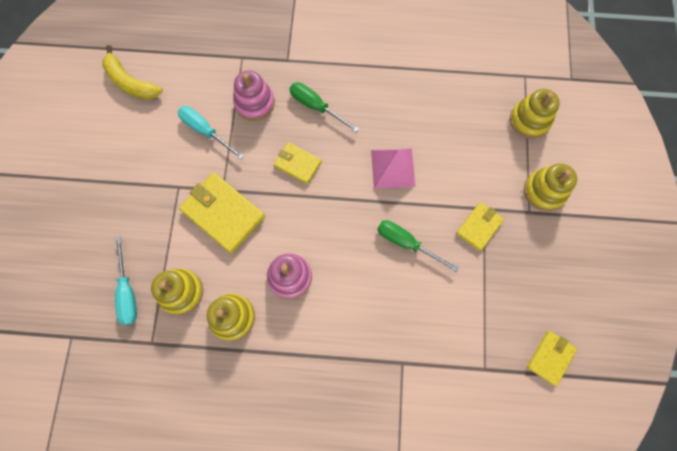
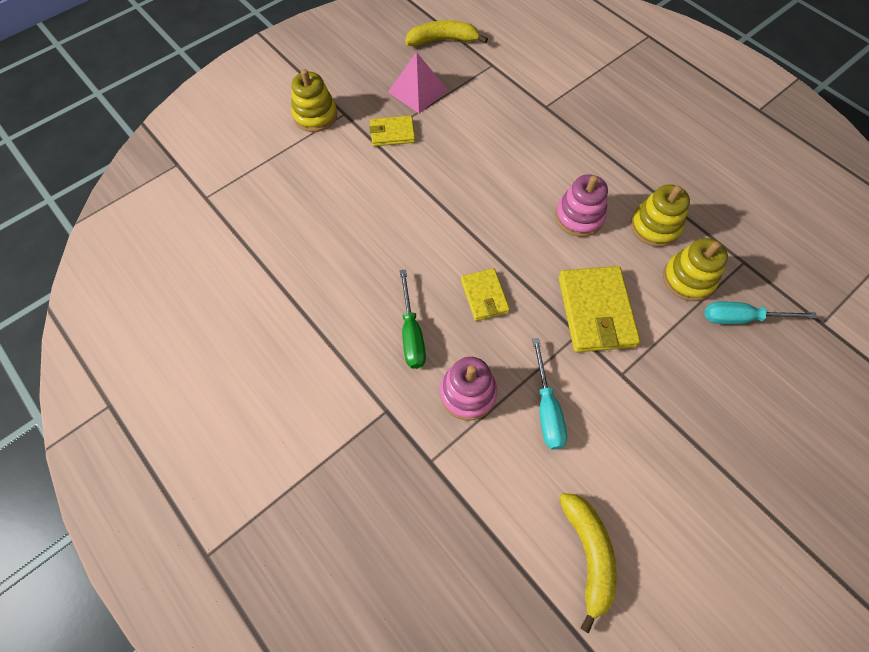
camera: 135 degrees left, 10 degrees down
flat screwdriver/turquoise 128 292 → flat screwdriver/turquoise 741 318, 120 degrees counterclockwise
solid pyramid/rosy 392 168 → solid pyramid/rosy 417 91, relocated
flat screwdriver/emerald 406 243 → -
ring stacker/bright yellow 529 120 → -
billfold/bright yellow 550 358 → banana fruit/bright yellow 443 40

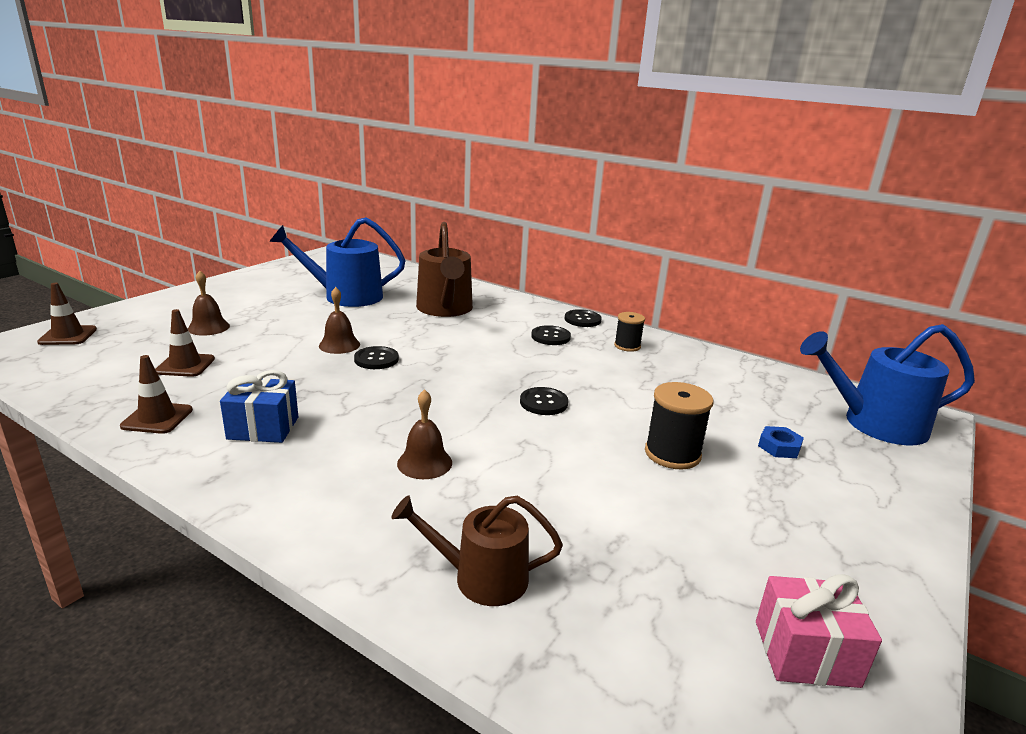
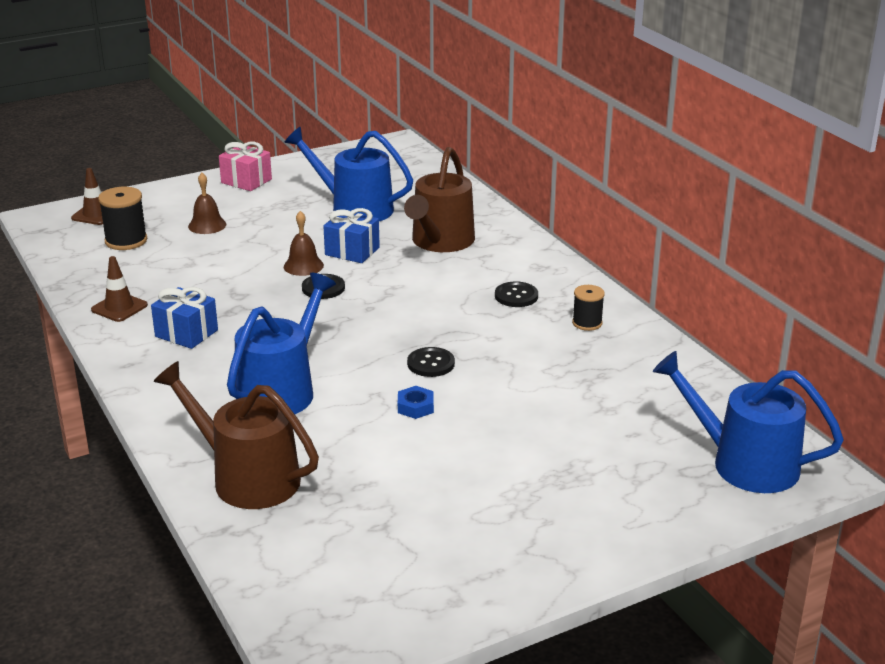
camera: 30 degrees right, 5 degrees up
safety cone/russet 185 365 → -
sprinkling can/russet 481 578 → sprinkling can/russet 247 478, x1.57
bell/russet 424 463 → sprinkling can/royal blue 281 391
sewing button/black 582 320 → -
spool/black 672 454 → spool/black 126 241, relocated
wrapped gift/rosy 806 653 → wrapped gift/rosy 246 181, relocated
nut/royal blue 779 447 → nut/royal blue 415 407, relocated
- → wrapped gift/royal blue 352 251

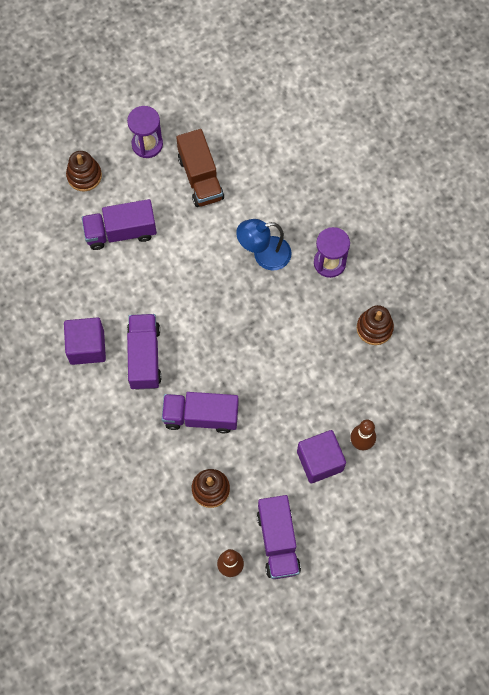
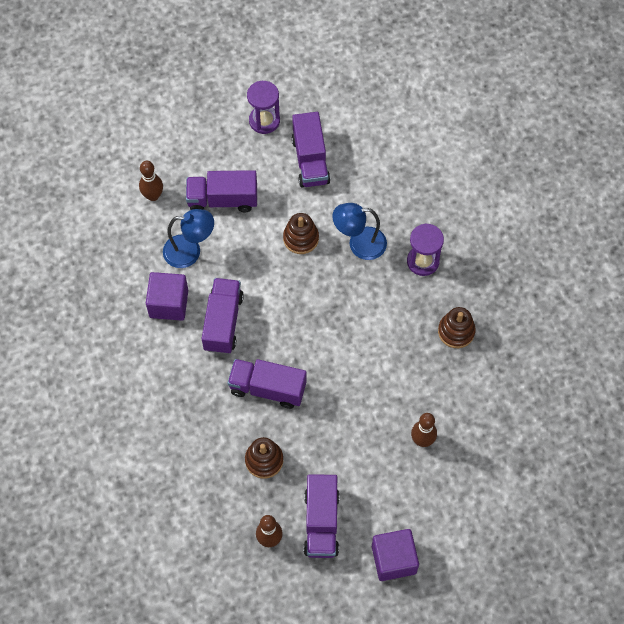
camera: 10 degrees right, 5 degrees down
ring stacker/russet 84 176 → ring stacker/russet 301 238, relocated
truck/russet 200 178 → truck/violet 310 160
cube/violet 320 461 → cube/violet 393 559, relocated
- → bowling pin/russet 153 196
- → desk lamp/royal blue 190 251

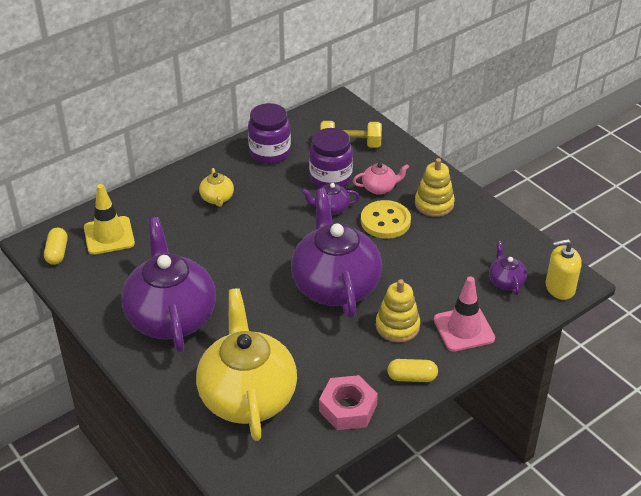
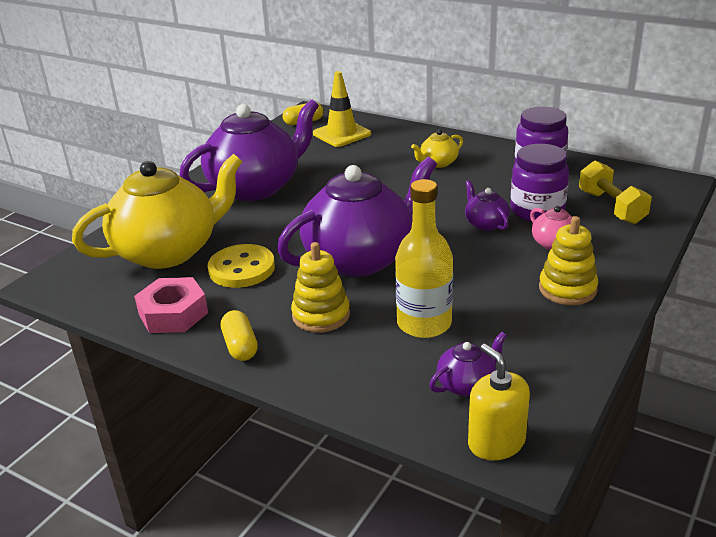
camera: 70 degrees right, 10 degrees down
sewing button/bright yellow 385 221 → sewing button/bright yellow 242 268, relocated
safety cone/rosy 464 329 → -
- → flask/bright yellow 424 323

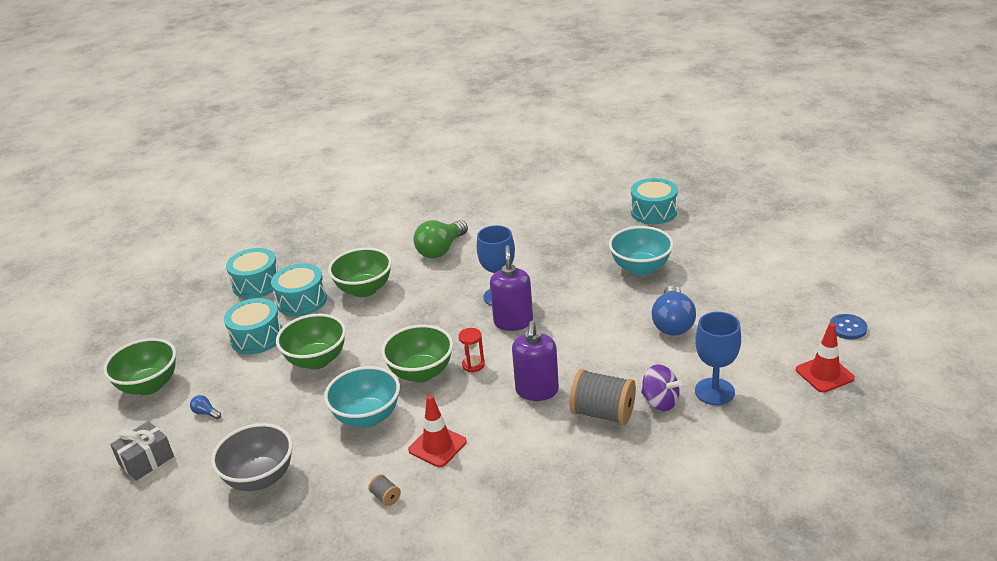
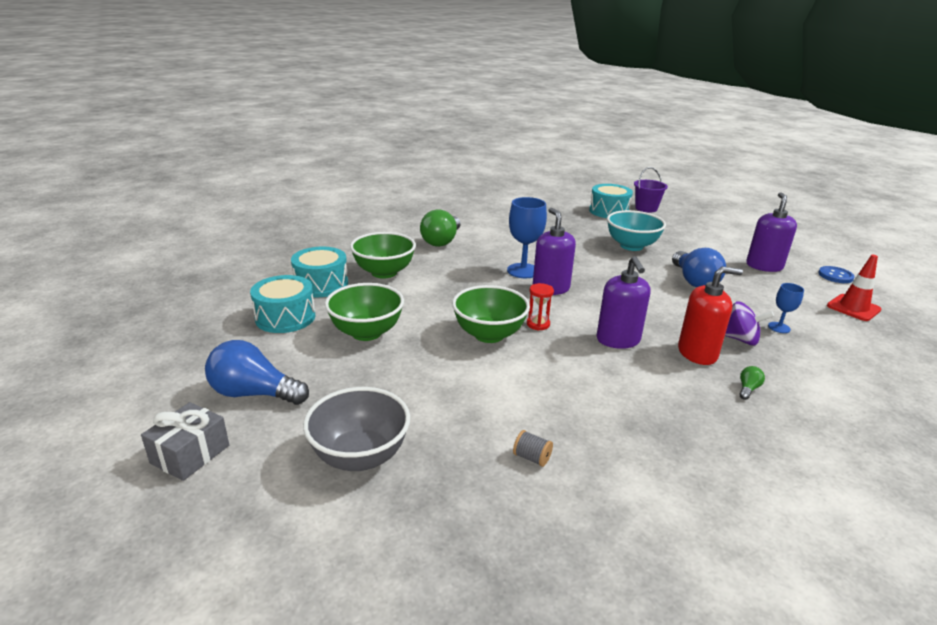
camera: 20 degrees left, 5 degrees down
bowl/emerald 149 385 → -
lightbulb/royal blue 206 413 → lightbulb/royal blue 254 393, x2.39
snare drum/turquoise 256 284 → -
bowl/turquoise 367 417 → -
safety cone/scarlet 437 446 → -
spool/gray 603 413 → soap dispenser/scarlet 697 353
chalice/royal blue 714 391 → chalice/royal blue 779 327, x0.55
- → pail/violet 646 208
- → lightbulb/emerald 748 389
- → soap dispenser/violet 764 266

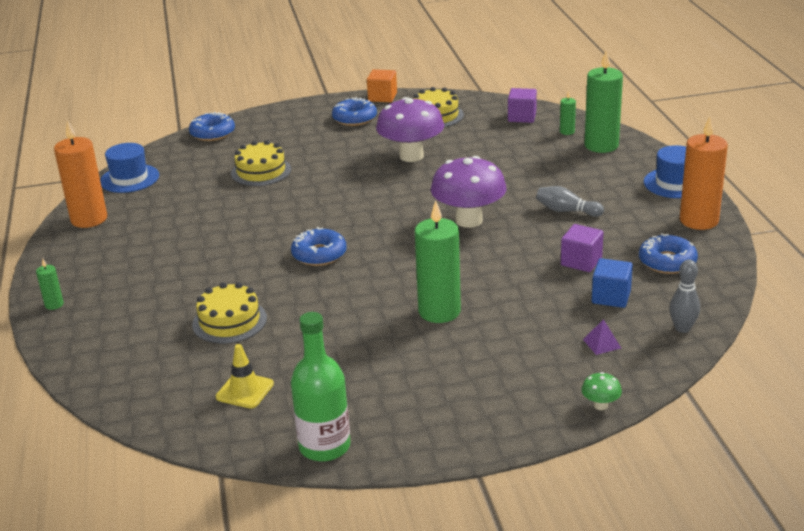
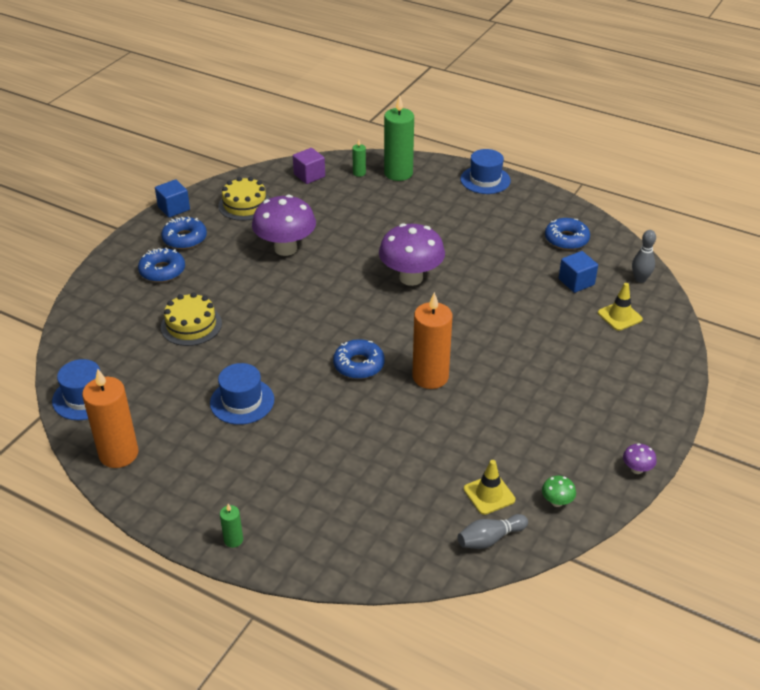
camera: 50 degrees left, 10 degrees up
doughnut/royal blue 212 133 → doughnut/royal blue 162 271, relocated
layer cake/bright yellow 229 321 → -
flask/emerald 324 446 → -
cube/orange-coloured 382 97 → cube/royal blue 174 208
candle/emerald 439 311 → -
bowling pin/gray 566 211 → bowling pin/gray 490 539, relocated
cube/violet 581 261 → -
fungus/emerald 600 405 → fungus/emerald 557 502, relocated
solid pyramid/violet 601 343 → safety cone/bright yellow 619 316
candle/orange-coloured 699 220 → candle/orange-coloured 430 377, relocated
- → top hat/royal blue 242 401
- → fungus/violet 637 469

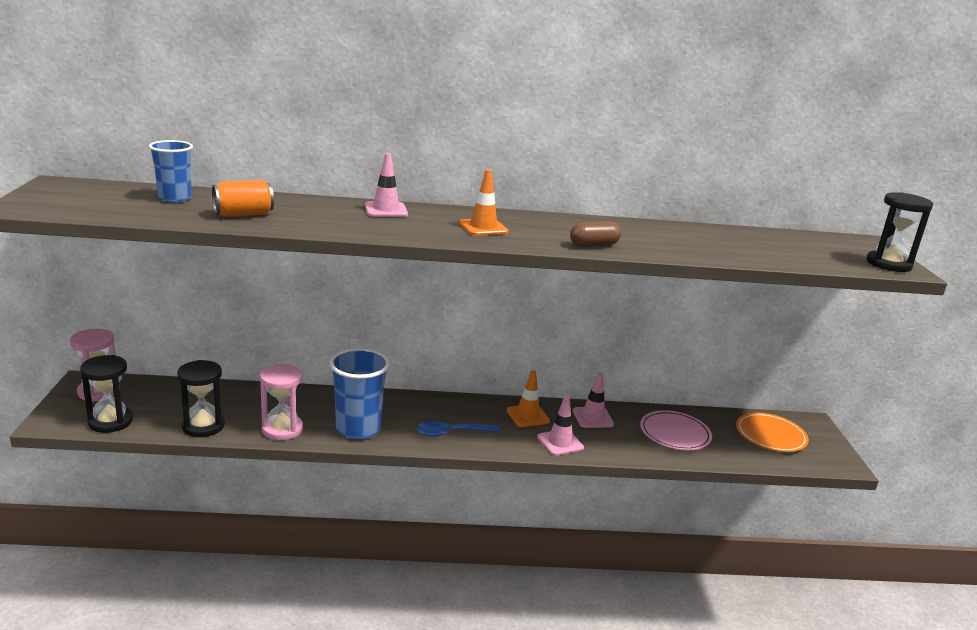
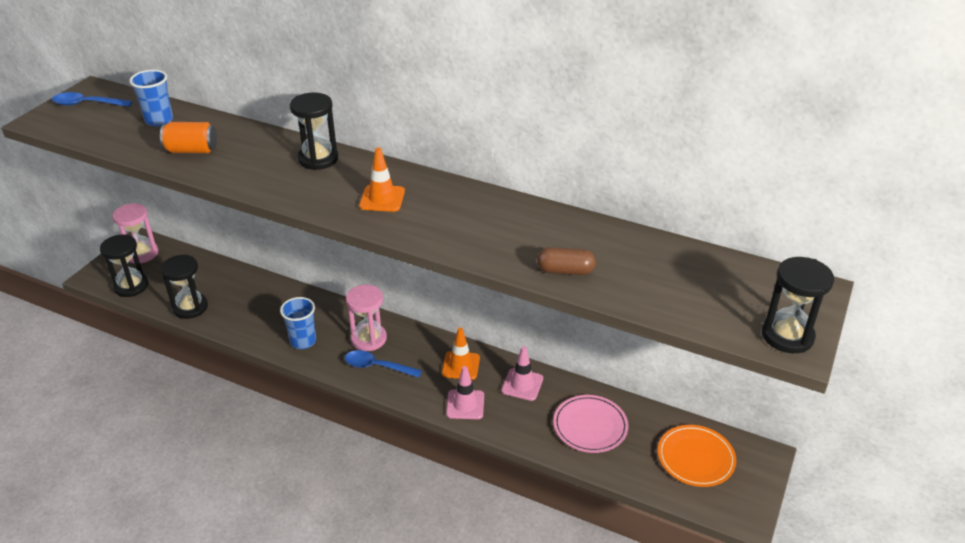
camera: 30 degrees right, 15 degrees up
hourglass/rosy 282 429 → hourglass/rosy 369 339, relocated
cup/royal blue 358 429 → cup/royal blue 303 341, x0.65
safety cone/rosy 386 210 → hourglass/black 318 159
pill/russet 594 245 → pill/russet 565 271, relocated
- → teaspoon/royal blue 87 104

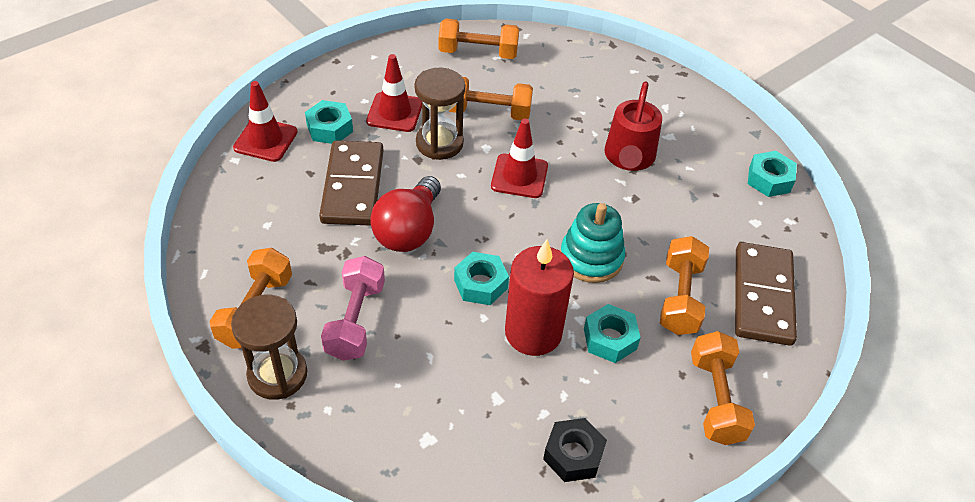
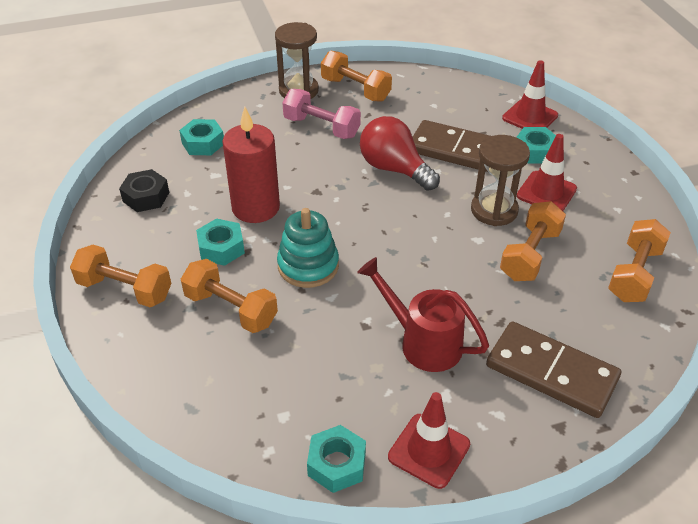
camera: 115 degrees right, 5 degrees down
nut/turquoise 480 284 → nut/turquoise 203 143, relocated
safety cone/scarlet 519 176 → safety cone/scarlet 429 450, relocated
domino piece/russet 762 296 → domino piece/russet 551 372, relocated

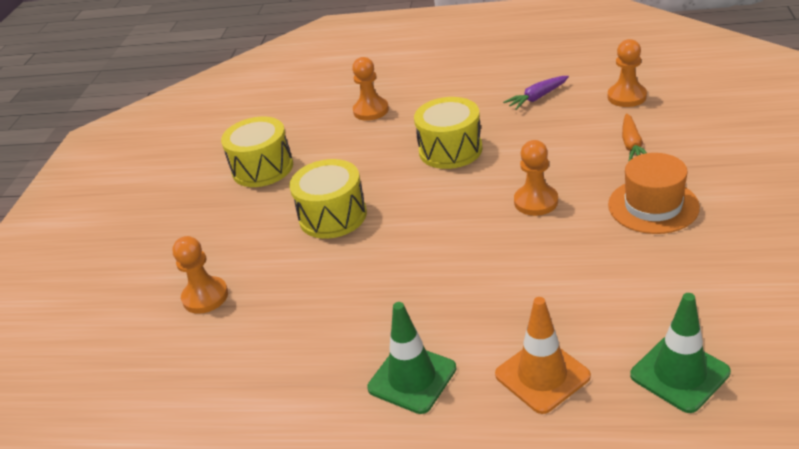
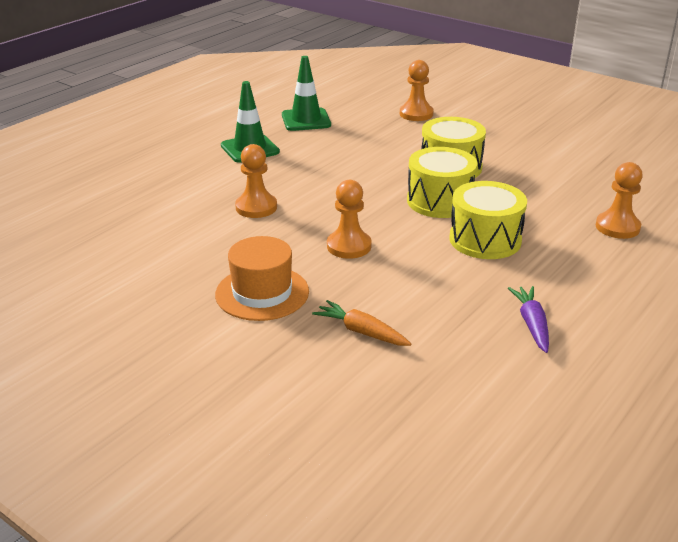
camera: 115 degrees right, 5 degrees down
snare drum/bright yellow 262 168 → snare drum/bright yellow 440 201, relocated
safety cone/orange-coloured 542 375 → -
chess pawn/orange-coloured 626 97 → chess pawn/orange-coloured 256 207, relocated
safety cone/emerald 679 374 → safety cone/emerald 306 120, relocated

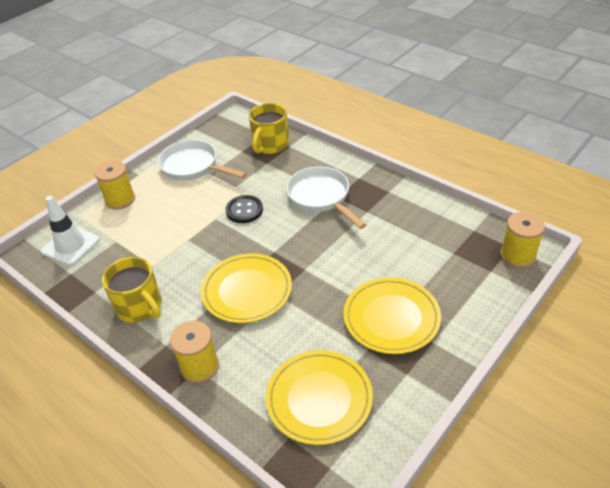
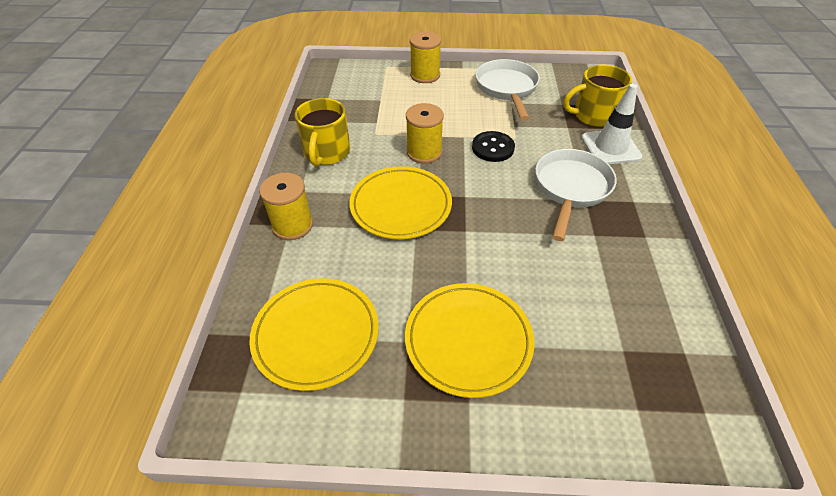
camera: 50 degrees right, 5 degrees up
safety cone/white 70 246 → safety cone/white 610 147, relocated
spool/bright yellow 518 255 → spool/bright yellow 424 152, relocated

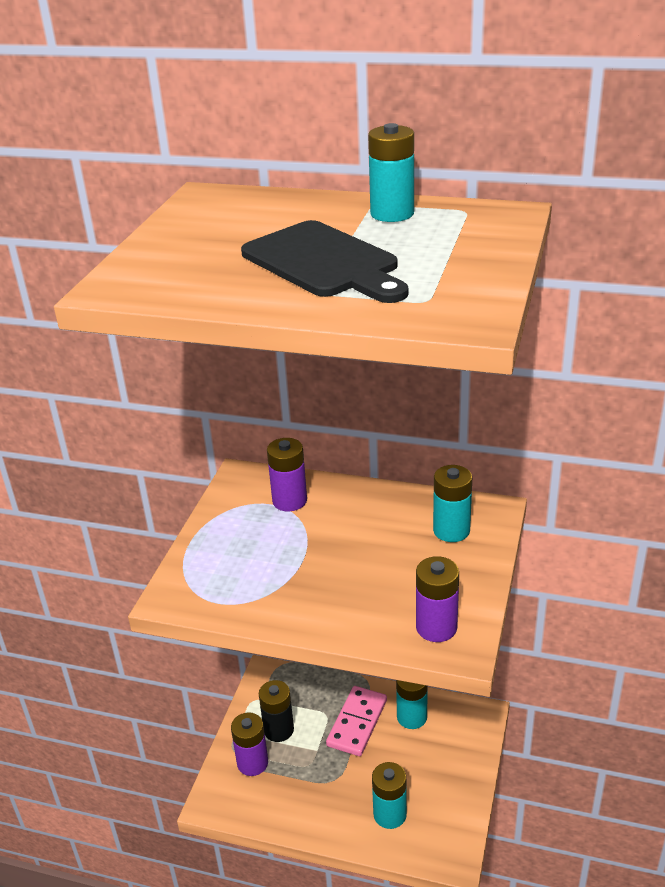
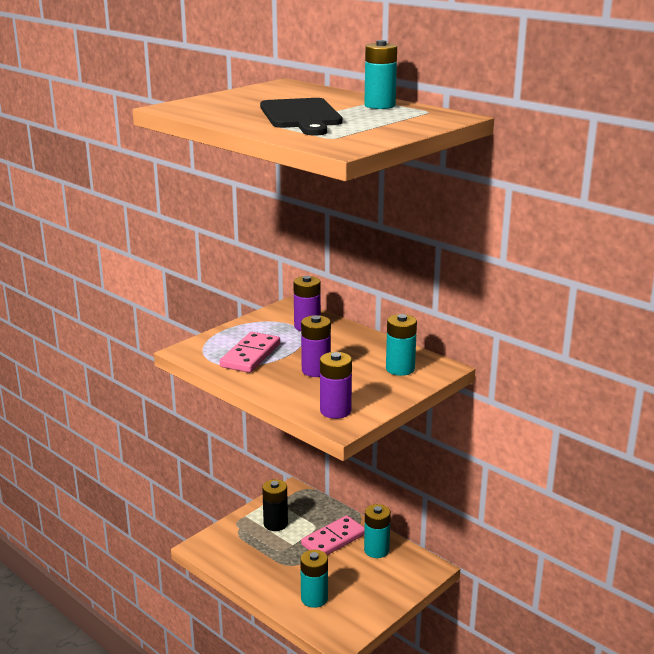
camera: 25 degrees right, 10 degrees down
AA battery/violet 252 763 → AA battery/violet 316 370, relocated
- → domino piece/rosy 250 355

